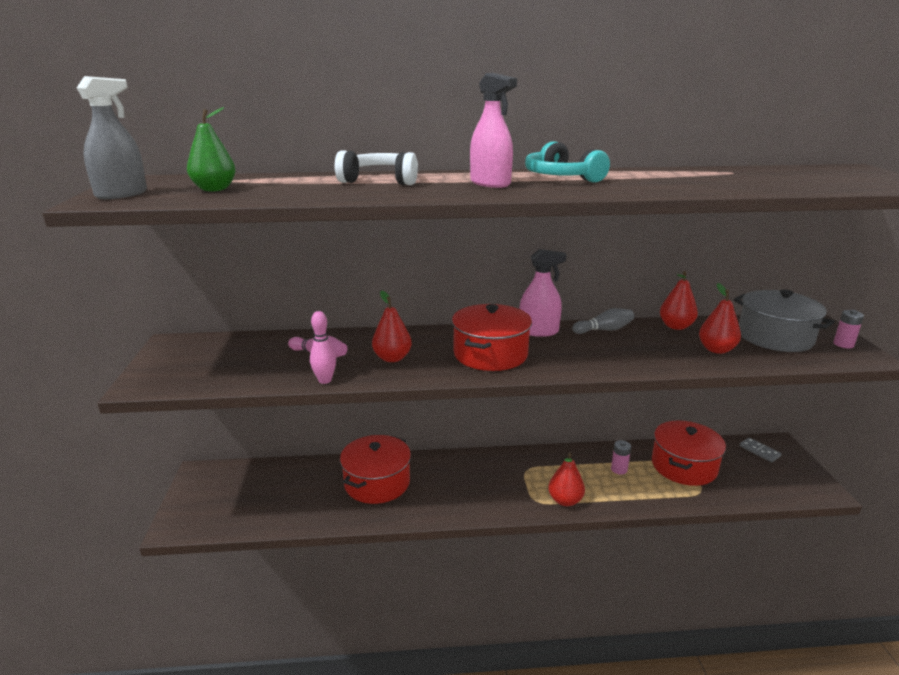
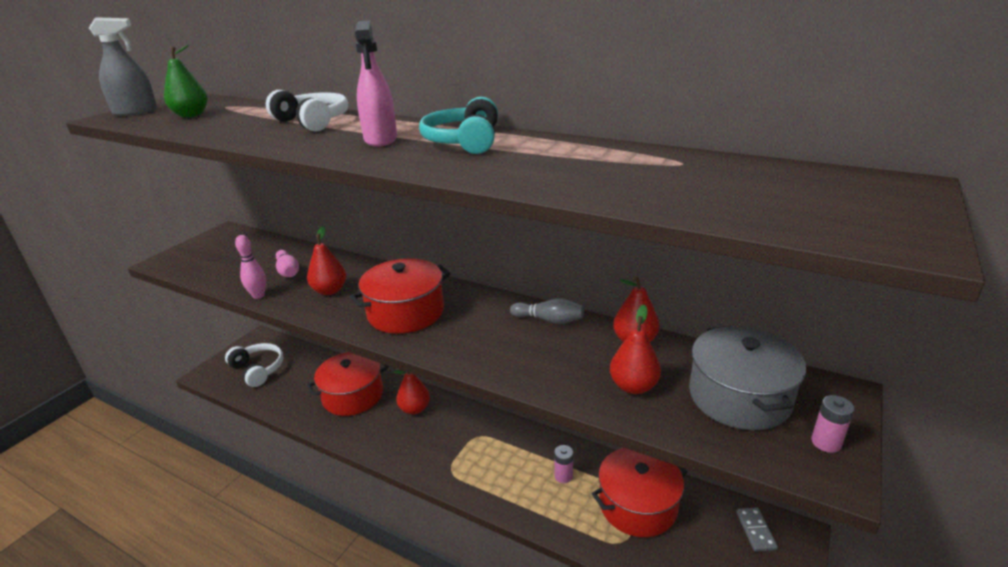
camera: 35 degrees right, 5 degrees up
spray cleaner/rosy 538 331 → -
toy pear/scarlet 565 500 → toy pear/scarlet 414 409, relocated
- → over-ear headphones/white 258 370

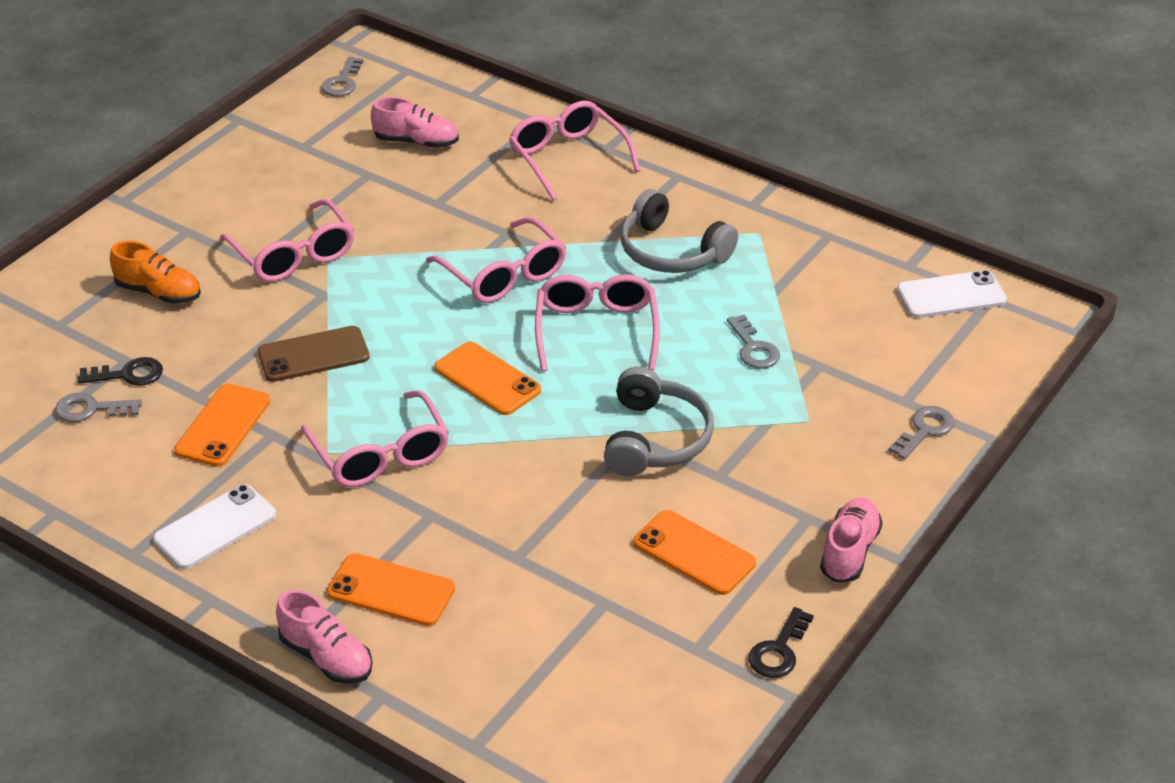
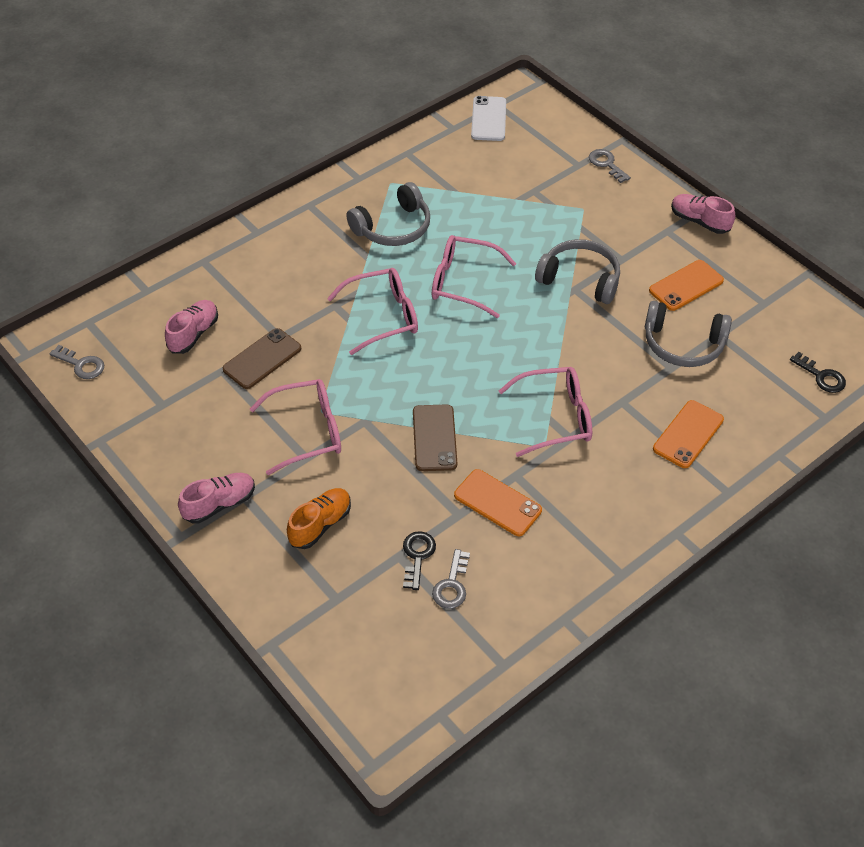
camera: 75 degrees left, 10 degrees up
smartphone/white 215 527 → -
lace-up shoe/rosy 326 657 → lace-up shoe/rosy 219 504, relocated
smartphone/orange-coloured 487 379 → -
spectacles/rosy 567 157 → -
door key/gray 753 348 → -
door key/black 779 650 → door key/black 821 376, relocated
- → smartphone/russet 262 359
- → over-ear headphones/gray 683 344

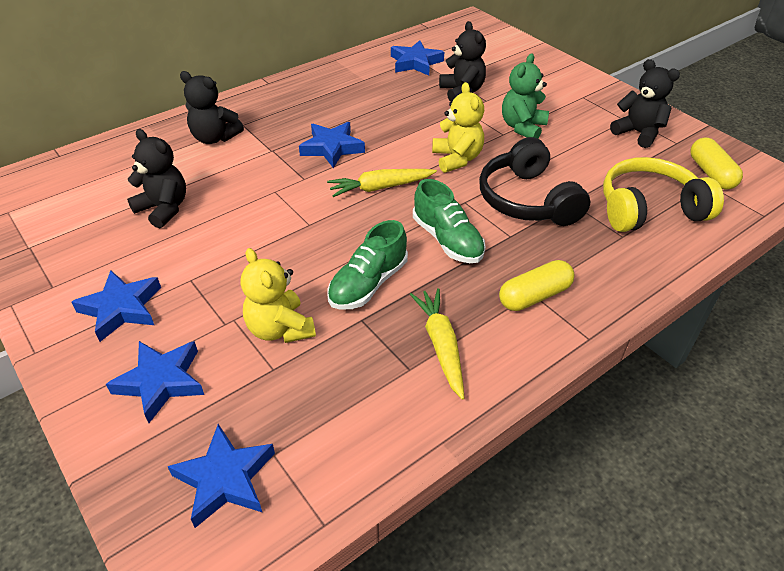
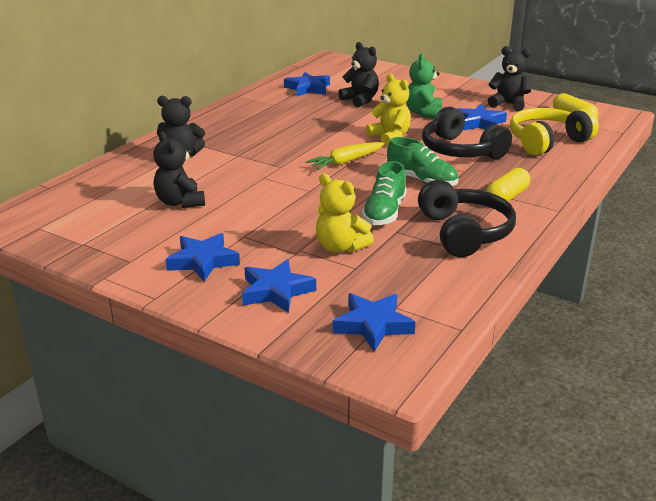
camera: 20 degrees left, 15 degrees down
teddy/black 164 209 → teddy/black 180 202, 135 degrees counterclockwise
star/royal blue 332 148 → star/royal blue 479 123, relocated
toy carrot/bright yellow 441 345 → over-ear headphones/black 464 232

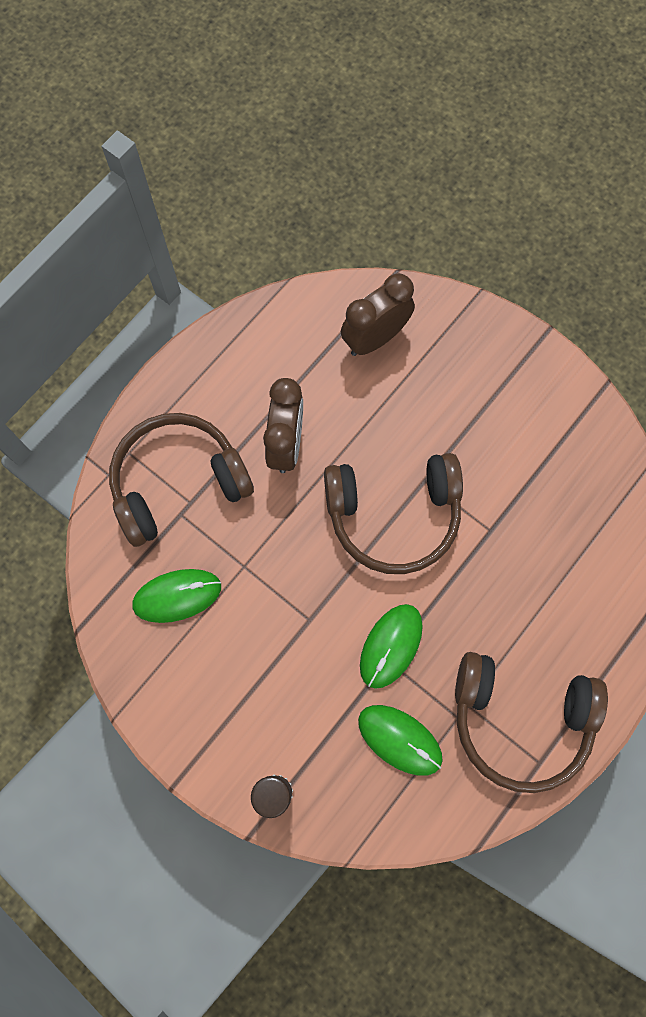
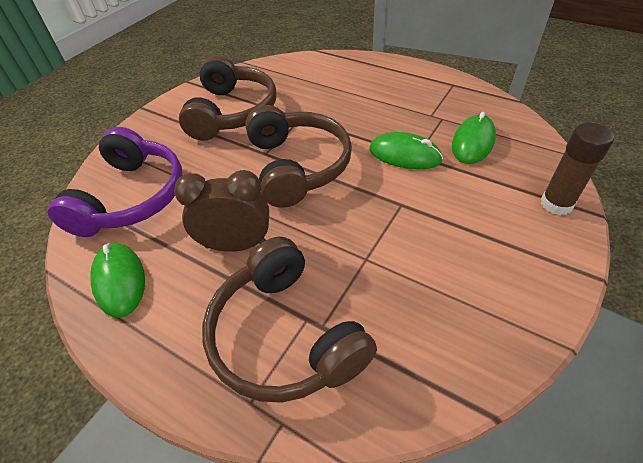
camera: 95 degrees left, 25 degrees down
computer mouse/emerald 177 596 → computer mouse/emerald 119 281, relocated
clock/russet 375 338 → over-ear headphones/violet 131 197
over-ear headphones/russet 520 720 → over-ear headphones/russet 232 112, relocated

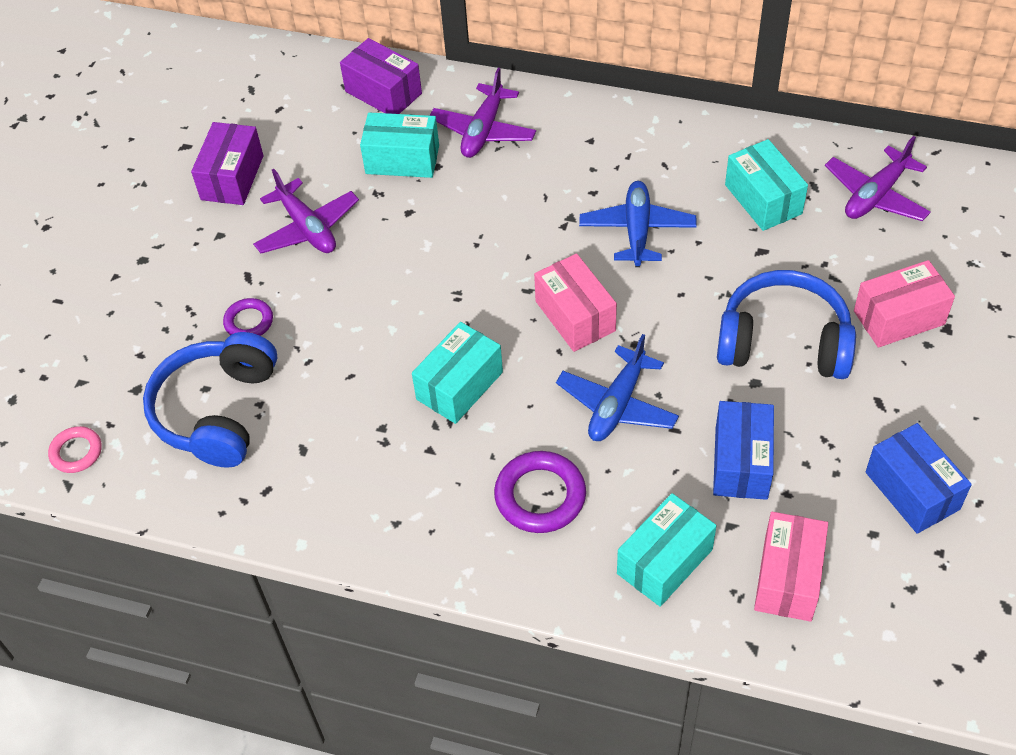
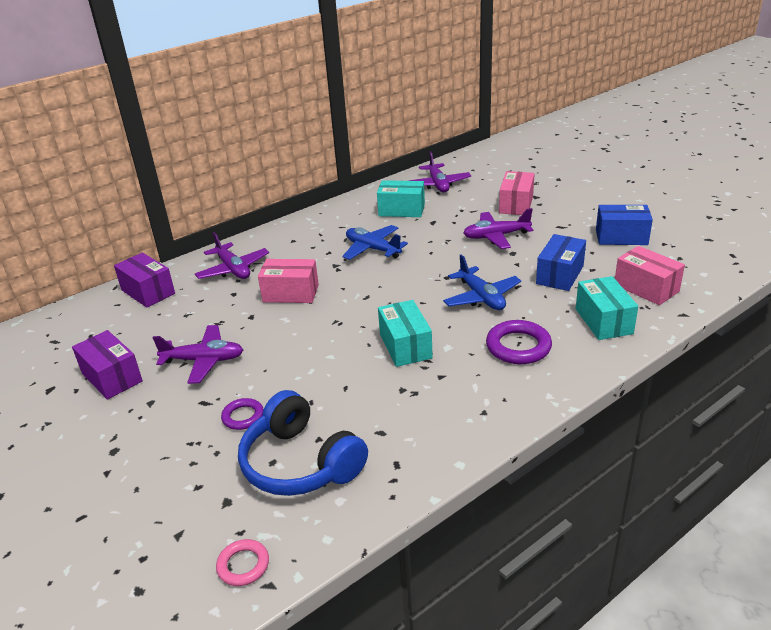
camera: 55 degrees left, 20 degrees down
box/violet 383 92 → box/violet 148 292, 60 degrees clockwise
box/turquoise 402 159 → -
box/rosy 575 316 → box/rosy 291 293, relocated
box/royal blue 741 463 → box/royal blue 559 275, 75 degrees clockwise
over-ear headphones/royal blue 783 342 → aeroplane/violet 496 236

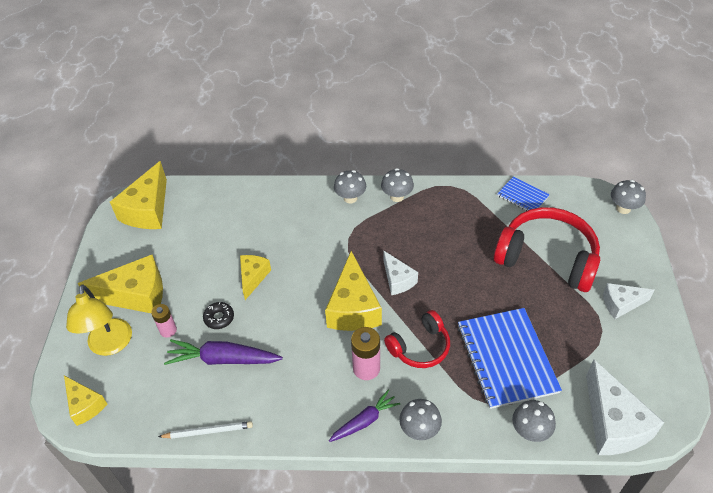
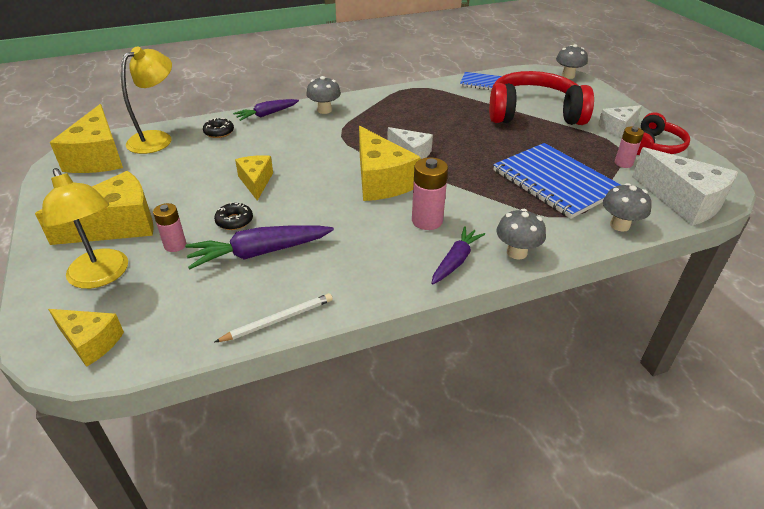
camera: 25 degrees left, 10 degrees down
fungus/gray 397 197 → -
over-ear headphones/scarlet 420 347 → over-ear headphones/scarlet 654 146, relocated
- → desk lamp/bright yellow 157 139
- → doughnut/black 219 132
- → toy carrot/violet 267 114
- → AA battery/rosy 623 163

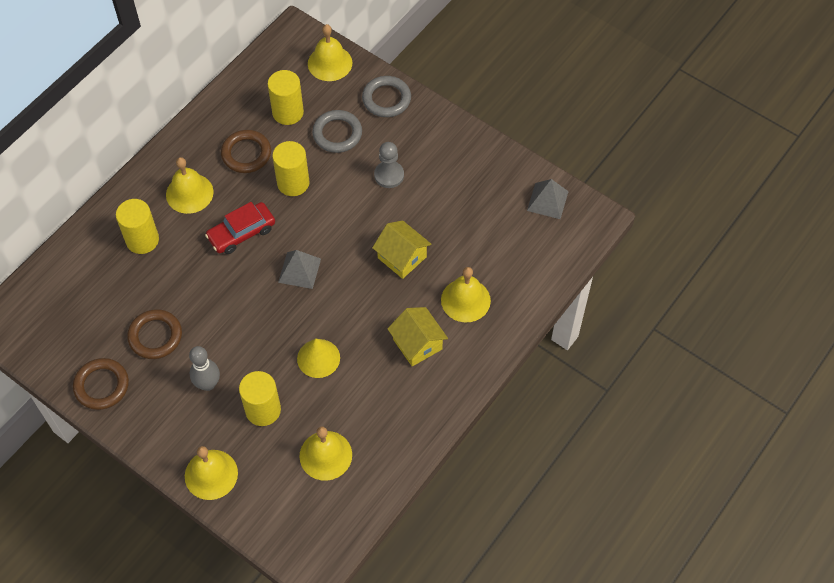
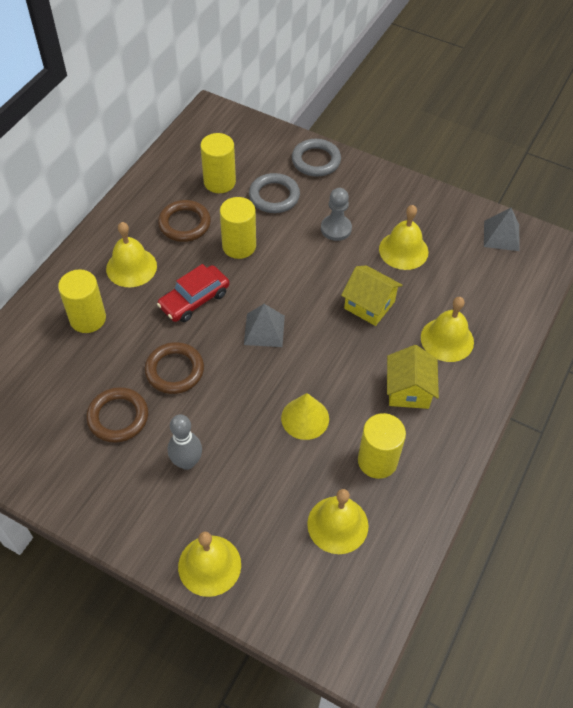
camera: 10 degrees left, 5 degrees down
ring/russet 101 386 → ring/russet 174 370, relocated
cylinder/bright yellow 263 410 → cylinder/bright yellow 377 461, relocated
bell/bright yellow 330 63 → bell/bright yellow 403 250, relocated
cottage/bright yellow 417 344 → cottage/bright yellow 408 390, 45 degrees clockwise

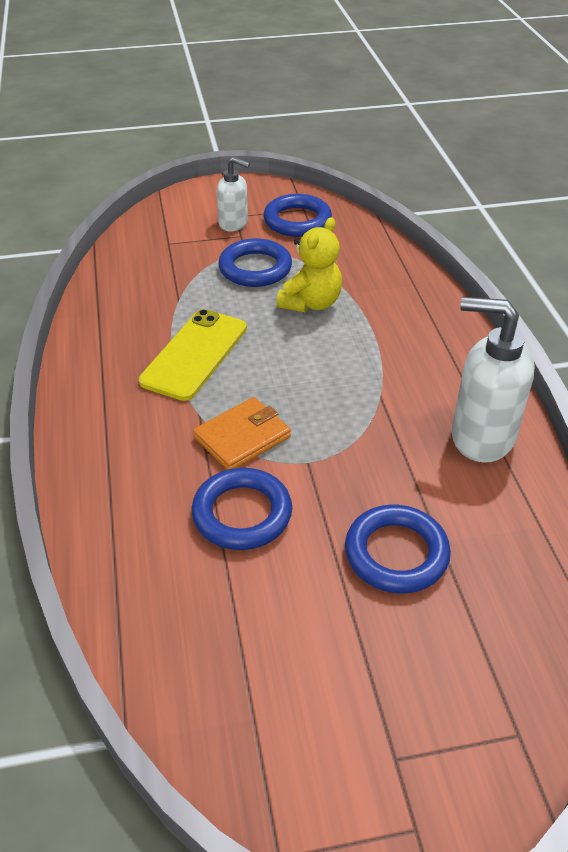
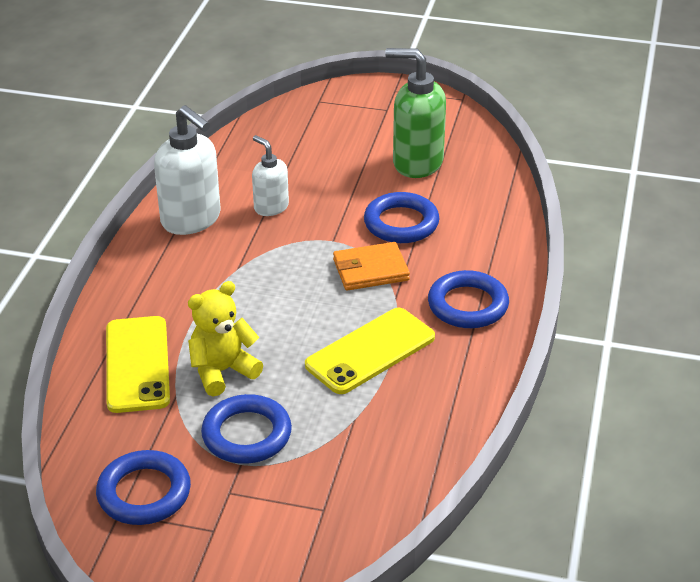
camera: 155 degrees left, 5 degrees down
soap dispenser/white 234 224 → soap dispenser/white 271 207, relocated
ring/royal blue 396 553 → ring/royal blue 468 305, relocated
- → smartphone/bright yellow 137 364
- → soap dispenser/emerald 417 163

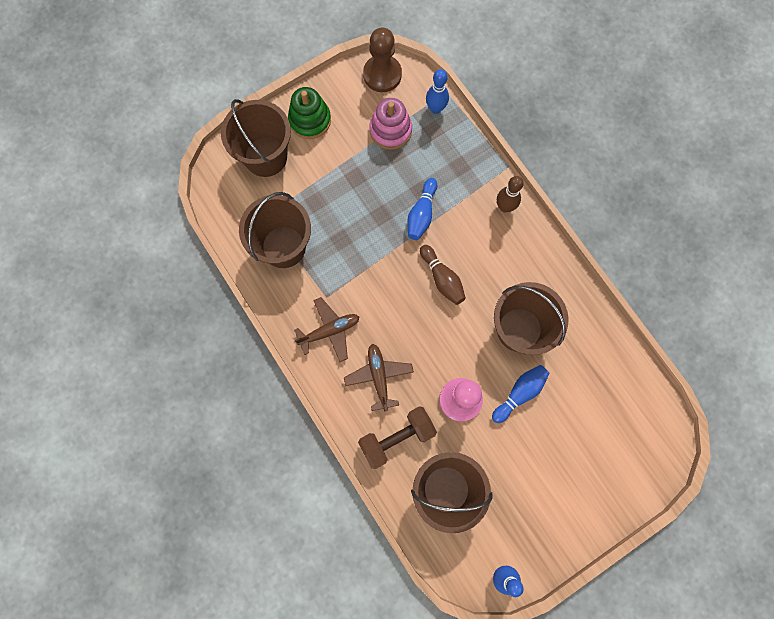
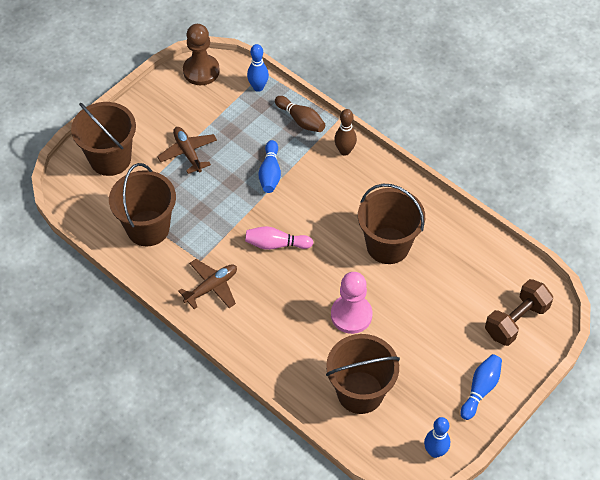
camera: 15 degrees left, 20 degrees down
ring stacker/emerald 310 120 → -
aeroplane/russet 379 377 → aeroplane/russet 188 153, relocated
dumbbell/russet 397 438 → dumbbell/russet 516 320, relocated
ring stacker/rosy 390 130 → -
bowling pin/russet 442 278 → bowling pin/russet 301 120, relocated
bowling pin/royal blue 520 393 → bowling pin/royal blue 480 389, relocated
- → bowling pin/rosy 276 244

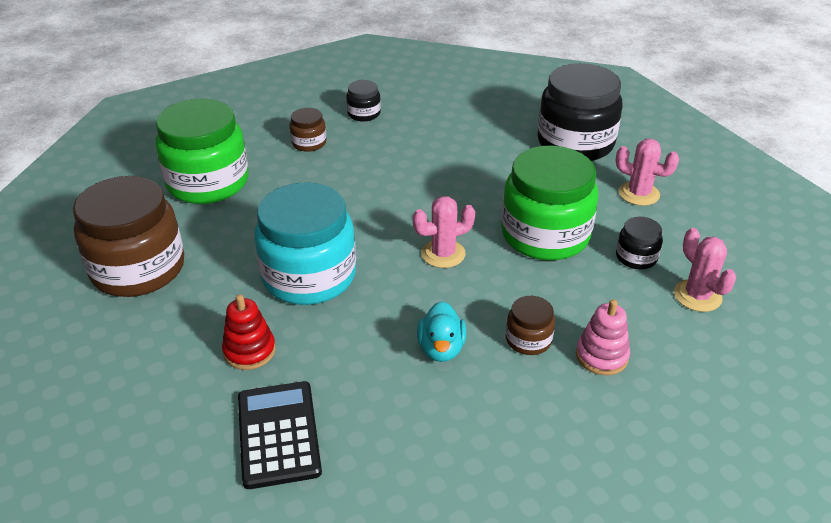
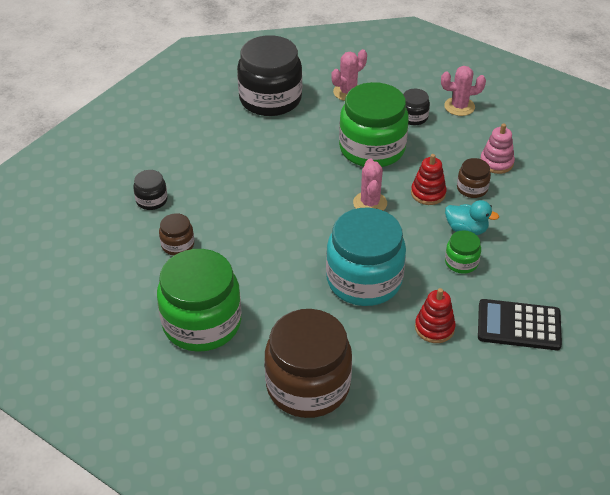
camera: 70 degrees left, 5 degrees up
- → ring stacker/scarlet 428 193
- → jam jar/emerald 461 262

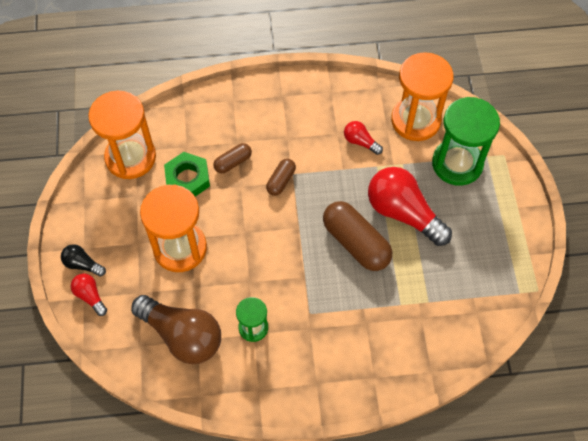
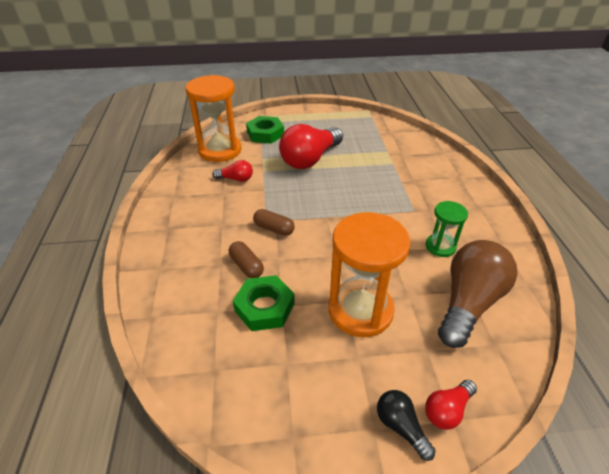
camera: 90 degrees left, 20 degrees down
lightbulb/black 82 264 → lightbulb/black 400 426, 120 degrees clockwise
hourglass/orange-coloured 130 157 → -
pill/russet 356 243 → -
lightbulb/scarlet 360 142 → lightbulb/scarlet 236 179, 120 degrees counterclockwise
hourglass/emerald 457 164 → nut/emerald 265 134

